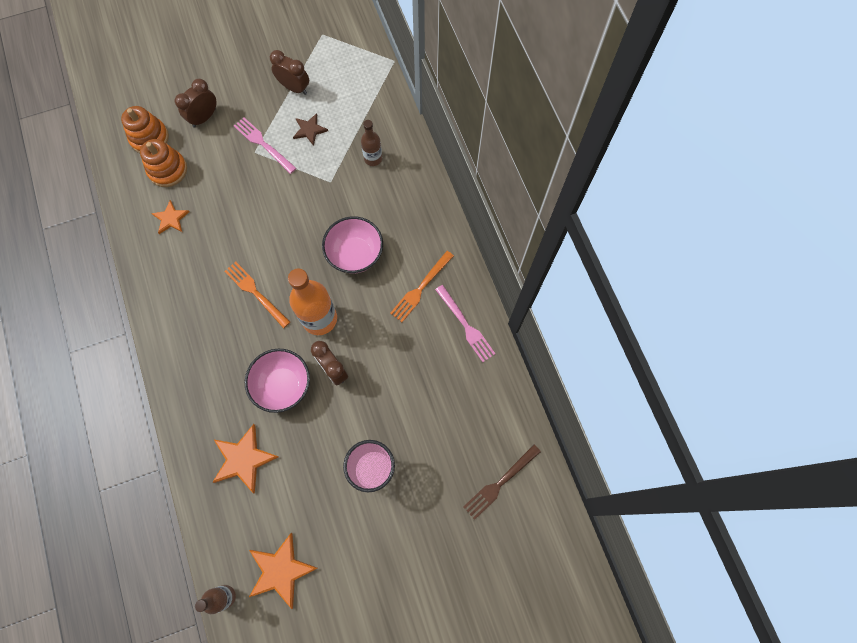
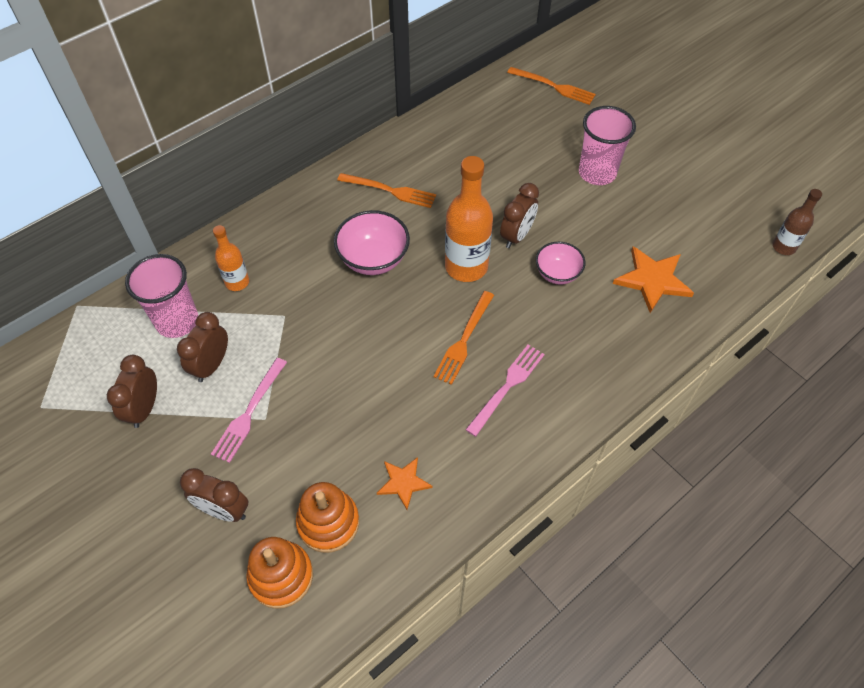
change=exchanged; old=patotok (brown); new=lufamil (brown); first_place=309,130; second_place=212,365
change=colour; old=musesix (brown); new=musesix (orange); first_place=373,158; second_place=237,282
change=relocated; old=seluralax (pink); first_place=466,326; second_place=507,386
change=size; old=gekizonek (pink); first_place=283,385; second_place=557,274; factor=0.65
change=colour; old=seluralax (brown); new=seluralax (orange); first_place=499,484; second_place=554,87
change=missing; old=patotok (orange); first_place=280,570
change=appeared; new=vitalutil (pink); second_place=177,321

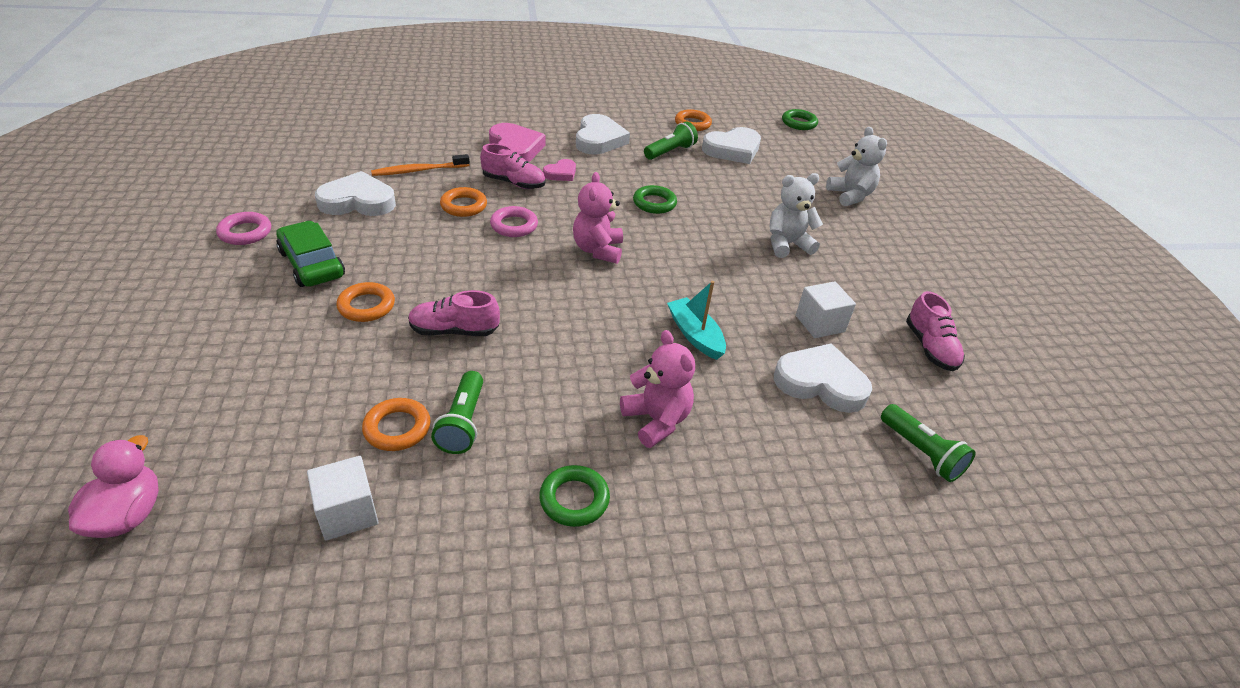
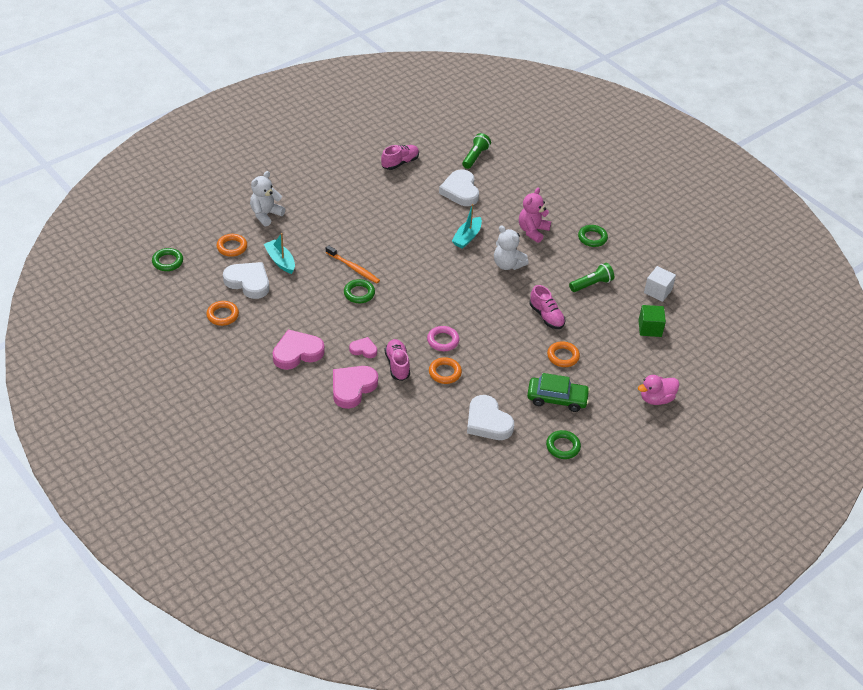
change=colour; old=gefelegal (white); new=gefelegal (pink); first_place=599,140; second_place=297,352
change=missing; old=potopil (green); first_place=670,152
change=relocated; old=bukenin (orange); first_place=419,170; second_place=353,268
change=missing; old=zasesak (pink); first_place=598,250
change=relocated; old=zasesak (white); first_place=787,244; second_place=507,264
change=colour; old=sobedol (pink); new=sobedol (green); first_place=245,232; second_place=563,447
change=spun; old=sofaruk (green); first_place=312,264; second_place=557,399; degrees=-105
change=missing; old=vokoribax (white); first_place=820,323
change=relocated; old=sobedol (orange); first_place=397,428; second_place=232,247
change=relocated; old=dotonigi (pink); first_place=127,515; second_place=656,399
change=appeared; new=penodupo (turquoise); second_place=280,261
change=appeared; new=vokoribax (green); second_place=650,328

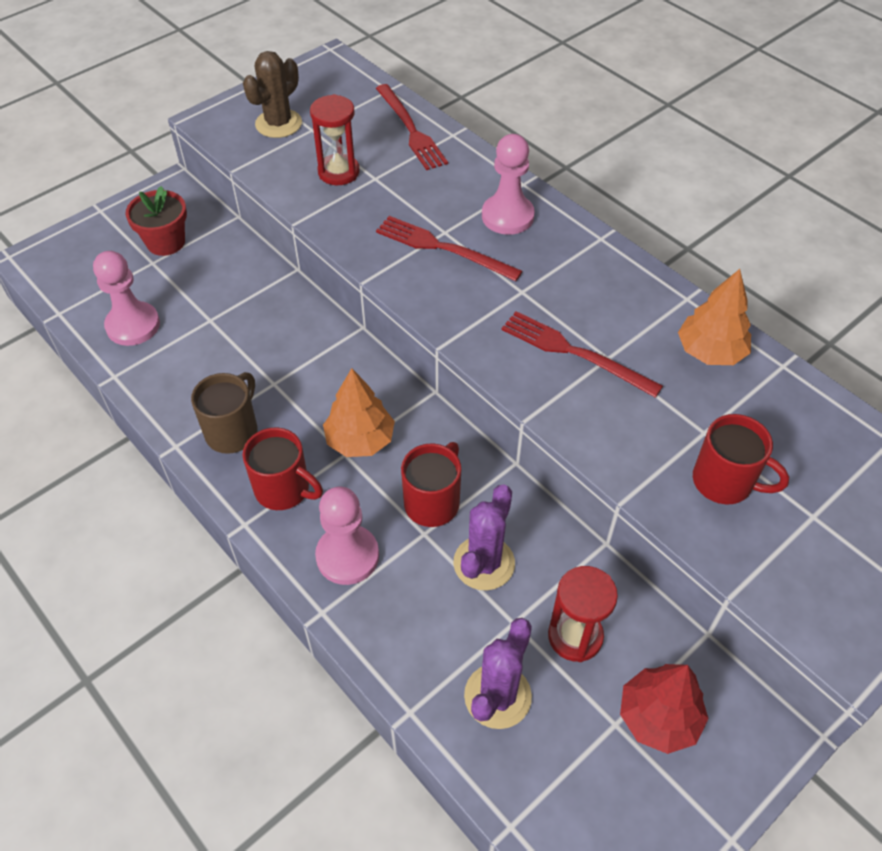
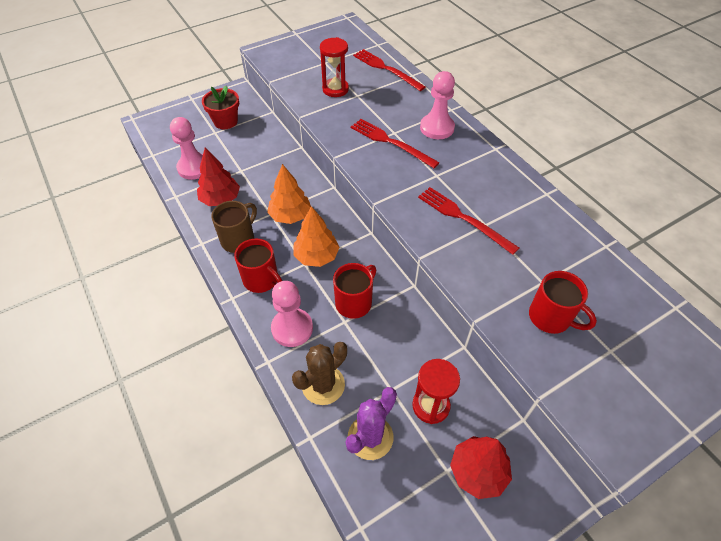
change=relocated; old=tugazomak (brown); first_place=278,124; second_place=323,385
change=spun; old=seluralax (red); first_place=411,129; second_place=386,69; degrees=150
change=relocated; old=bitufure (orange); first_place=710,352; second_place=290,216
change=missing; old=tugazomak (purple); first_place=484,563
change=appeared; new=bitufure (red); second_place=220,199

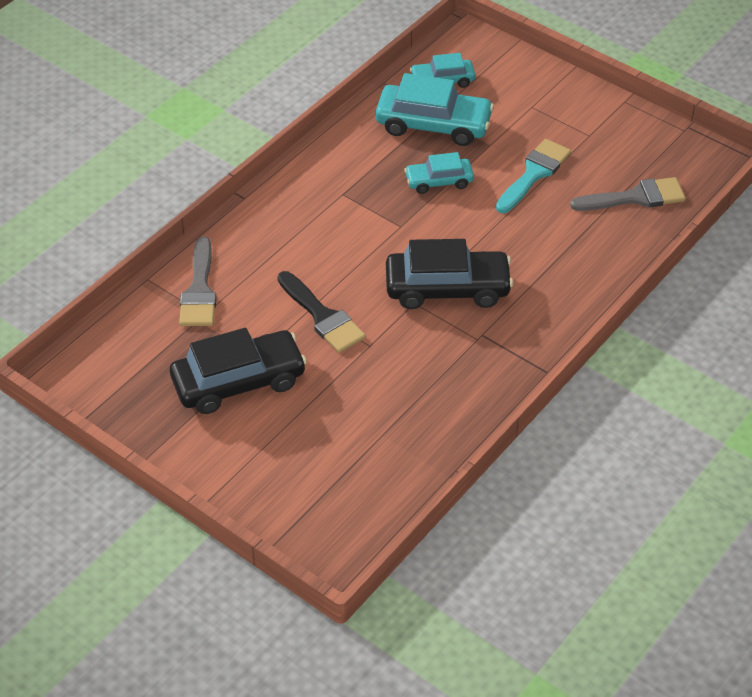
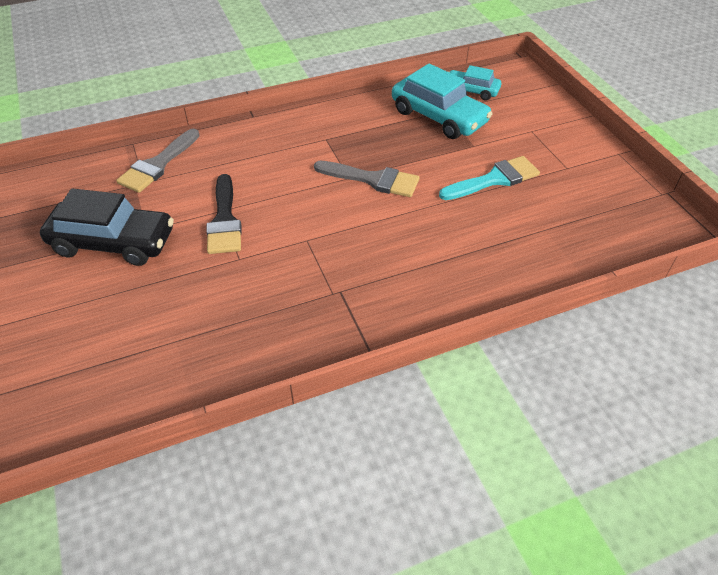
change=missing; old=sofaruk (turquoise); first_place=439,181
change=relocated; old=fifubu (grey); first_place=635,197; second_place=373,180
change=missing; old=sofaruk (black); first_place=447,288

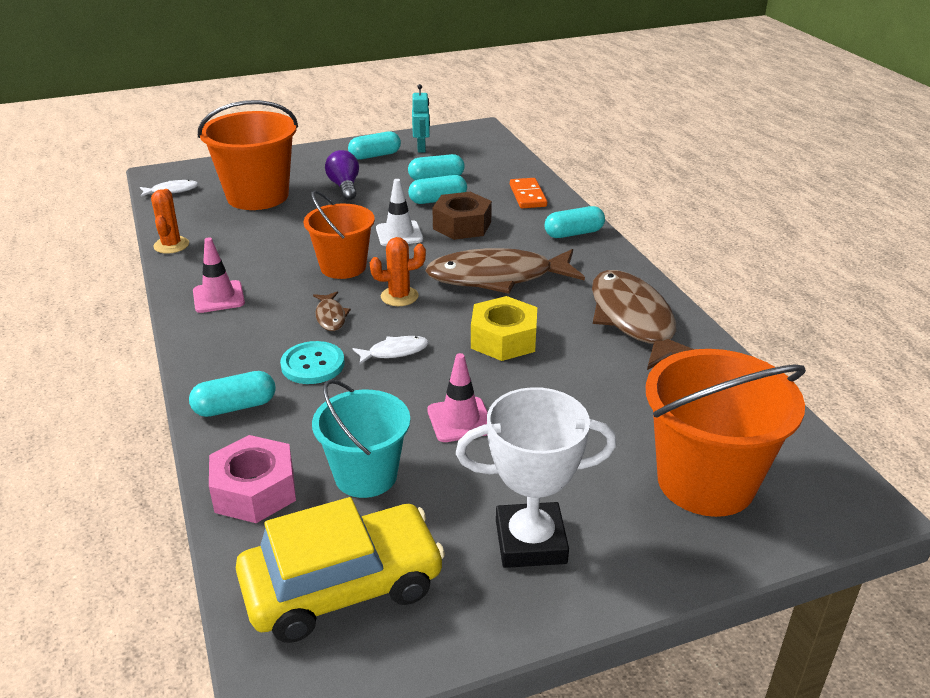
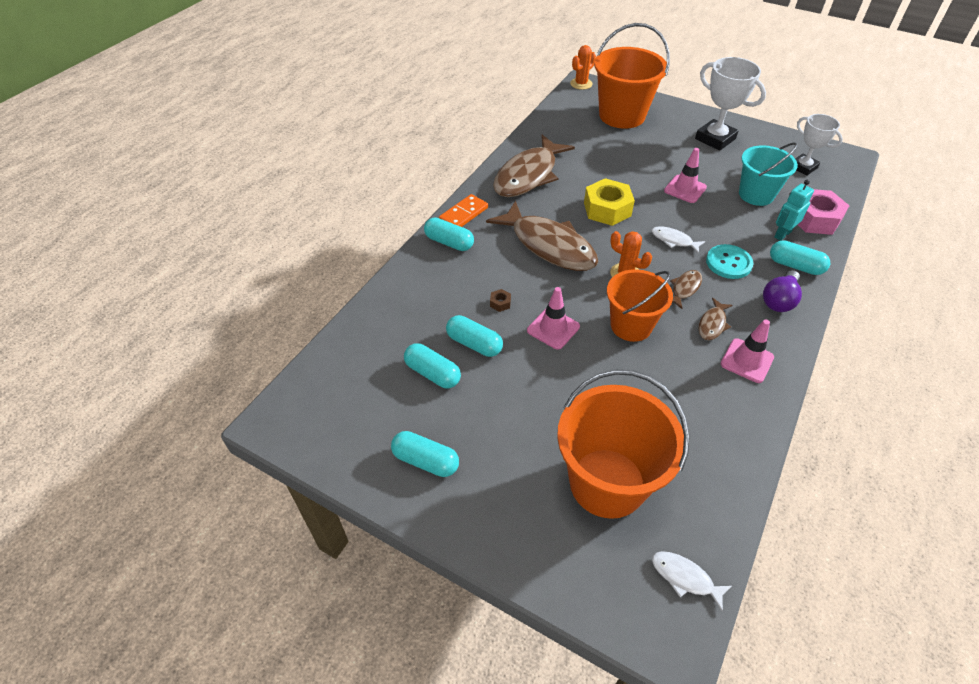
change=relocated; old=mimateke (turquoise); first_place=421,148; second_place=782,234
change=relocated; old=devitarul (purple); first_place=344,187; second_place=779,300
change=relocated; old=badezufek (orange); first_place=527,196; second_place=463,214
change=colour; old=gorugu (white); new=gorugu (pink); first_place=399,234; second_place=553,328
change=relocated; old=tugazomak (orange); first_place=171,245; second_place=581,84
change=size; old=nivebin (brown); first_place=462,225; second_place=500,303; factor=0.4
change=exchanged; old=sofaruk (yellow); new=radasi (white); first_place=342,586; second_place=803,167
change=appeared; new=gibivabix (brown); second_place=712,324

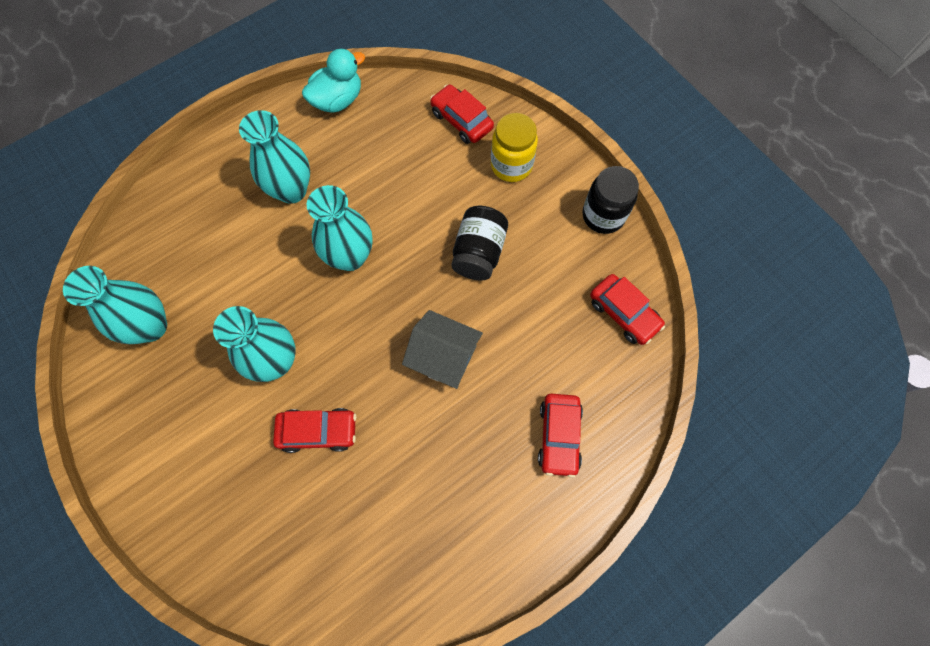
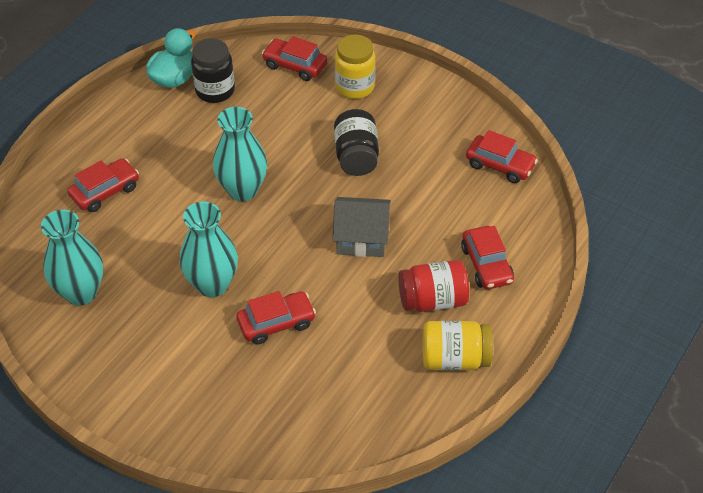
change=missing; old=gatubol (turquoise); first_place=291,190
change=relocated; old=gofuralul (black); first_place=603,216; second_place=215,91
change=appeared; new=sofaruk (red); second_place=105,191
change=appeared; new=gofuralul (red); second_place=432,300
change=appeared; new=gofuralul (yellow); second_place=454,358

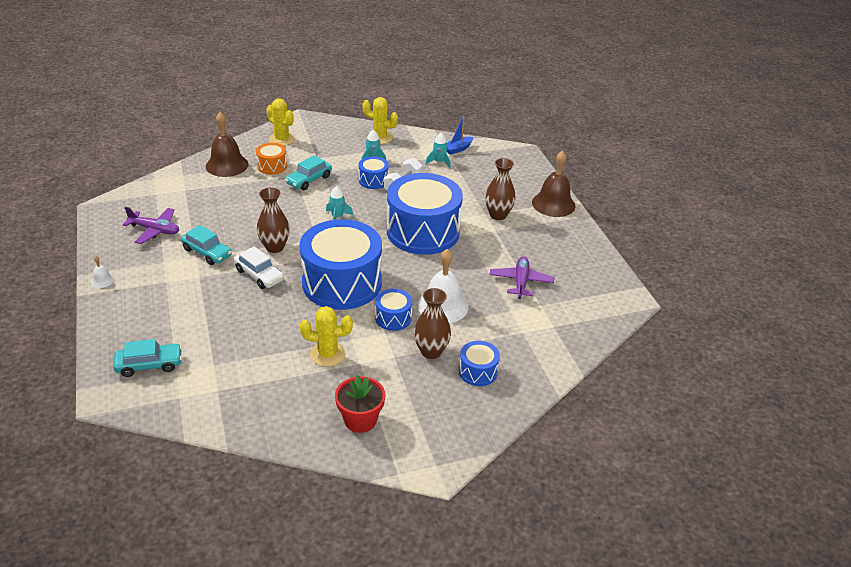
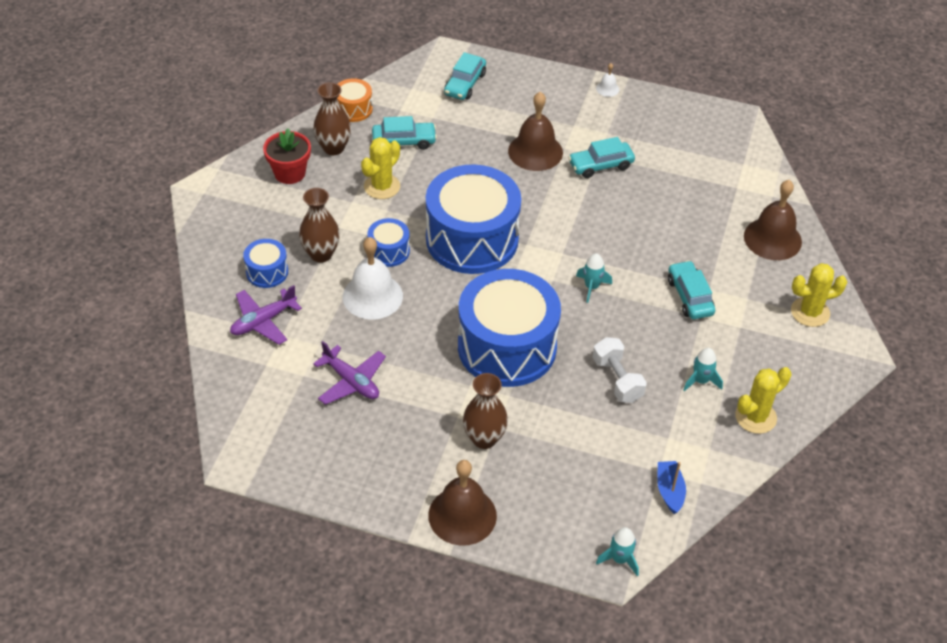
change=relocated; old=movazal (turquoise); first_place=439,162; second_place=619,559
change=relocated; old=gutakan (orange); first_place=272,166; second_place=353,109
change=missing; old=gutakan (blue); first_place=373,180
change=relocated; old=gatubol (brown); first_place=275,247; second_place=333,148
change=relocated; old=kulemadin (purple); first_place=155,230; second_place=263,321
change=missing; old=sofaruk (white); first_place=259,275
change=appeared; new=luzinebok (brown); second_place=535,151
change=appeared; new=sofaruk (turquoise); second_place=404,141

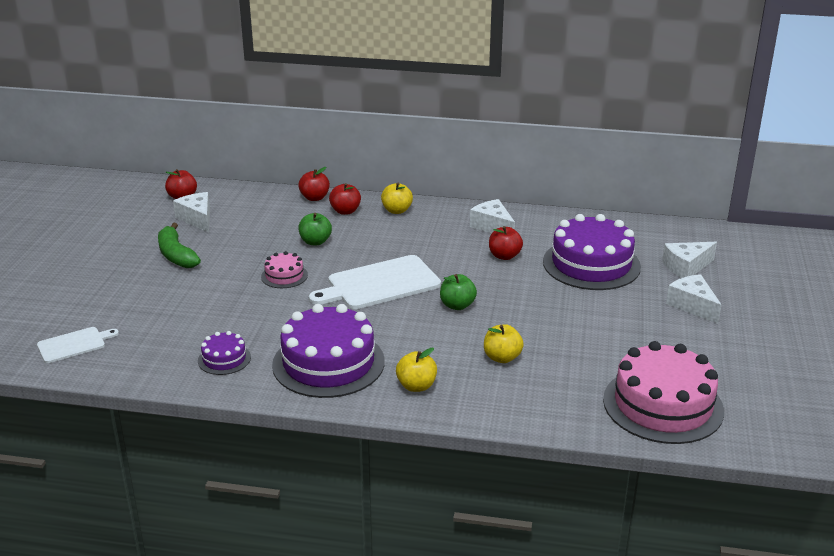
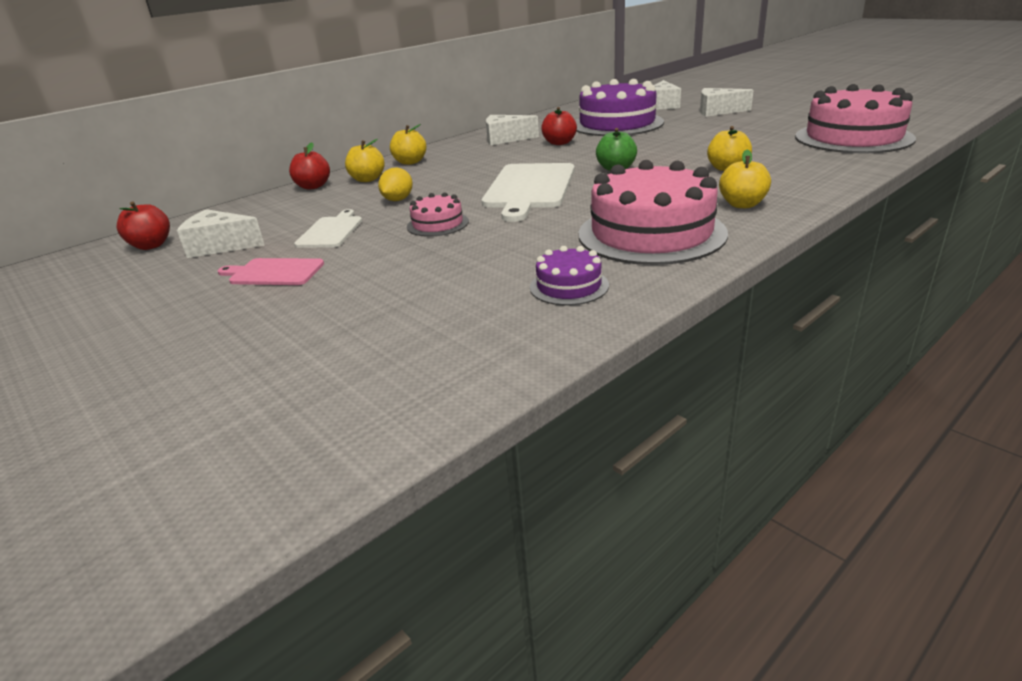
change=colour; old=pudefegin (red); new=pudefegin (yellow); first_place=345,211; second_place=367,179
change=exchanged; old=pudefegin (green); new=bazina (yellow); first_place=315,242; second_place=398,200
change=exchanged; old=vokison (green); new=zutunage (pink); first_place=176,255; second_place=274,272
change=colour; old=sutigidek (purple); new=sutigidek (pink); first_place=328,363; second_place=651,233
change=relocated; old=zutunage (white); first_place=74,344; second_place=331,231

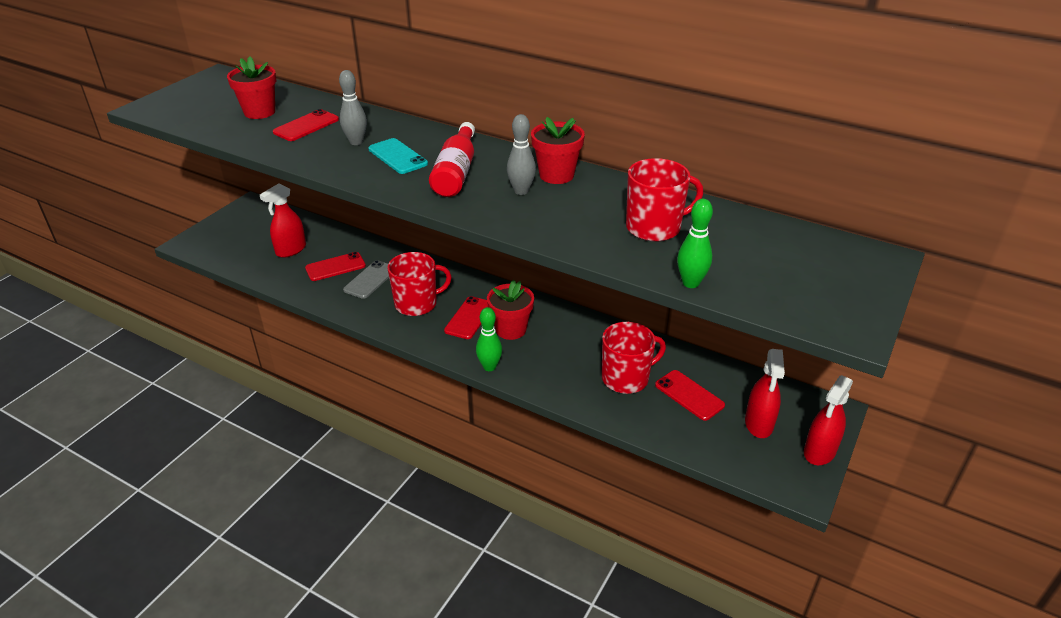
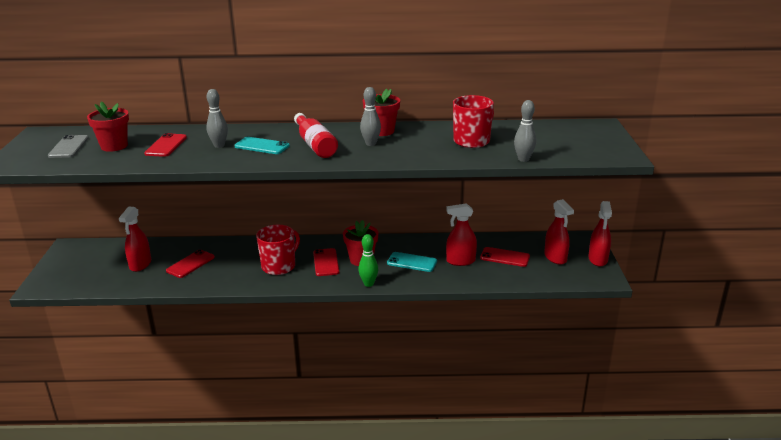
change=colour; old=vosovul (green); new=vosovul (grey); first_place=690,283; second_place=523,159
change=relocated; old=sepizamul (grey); first_place=370,280; second_place=69,147
change=exchanged; old=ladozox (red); new=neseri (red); first_place=626,378; second_place=460,261
change=appeared; new=sepizamul (turquoise); second_place=412,262

